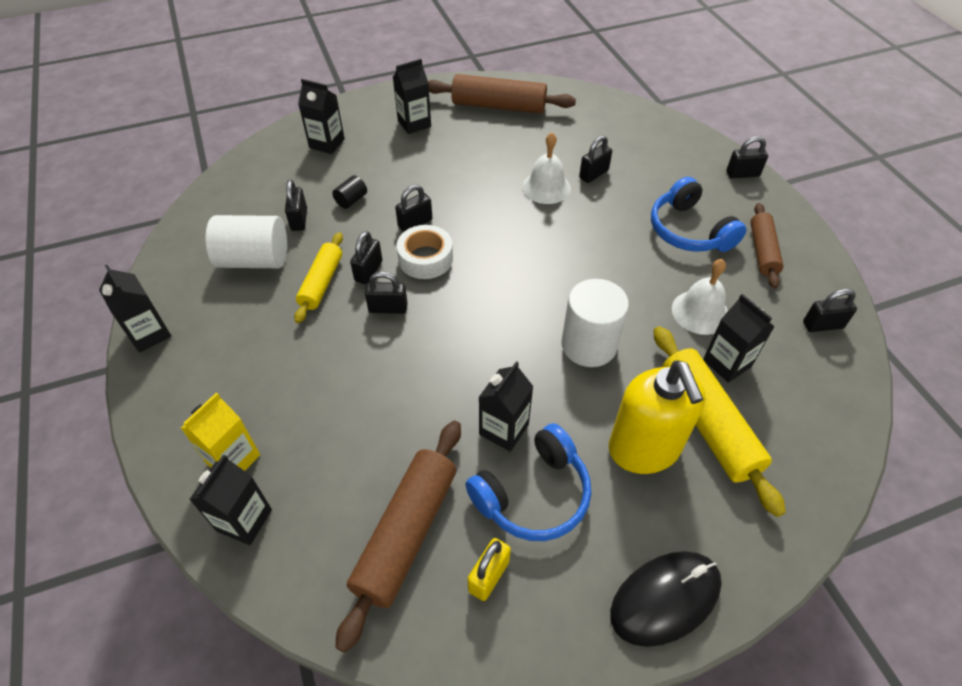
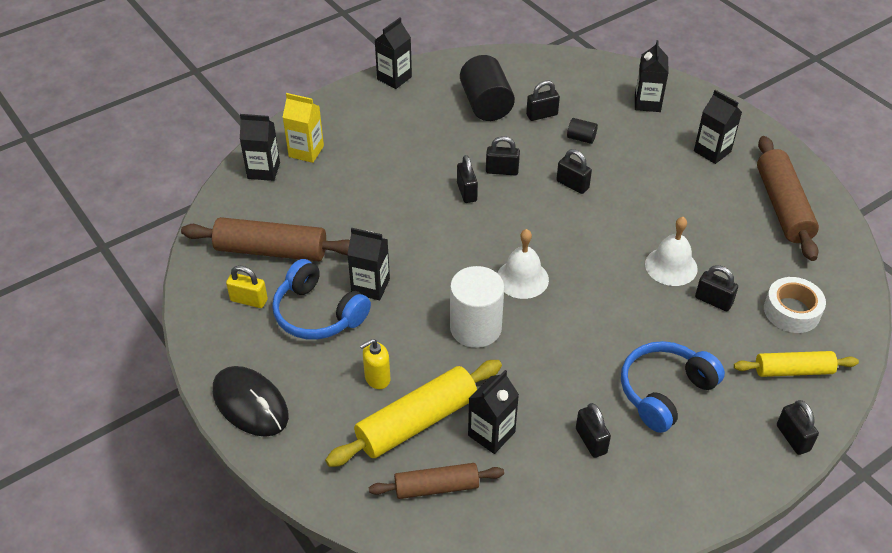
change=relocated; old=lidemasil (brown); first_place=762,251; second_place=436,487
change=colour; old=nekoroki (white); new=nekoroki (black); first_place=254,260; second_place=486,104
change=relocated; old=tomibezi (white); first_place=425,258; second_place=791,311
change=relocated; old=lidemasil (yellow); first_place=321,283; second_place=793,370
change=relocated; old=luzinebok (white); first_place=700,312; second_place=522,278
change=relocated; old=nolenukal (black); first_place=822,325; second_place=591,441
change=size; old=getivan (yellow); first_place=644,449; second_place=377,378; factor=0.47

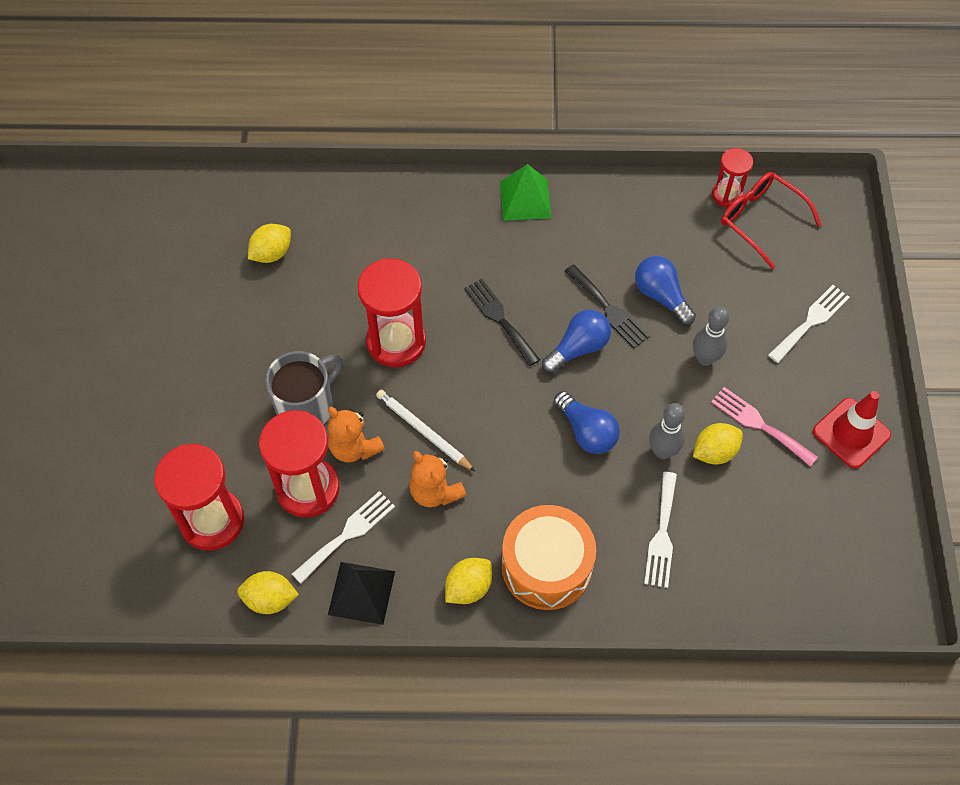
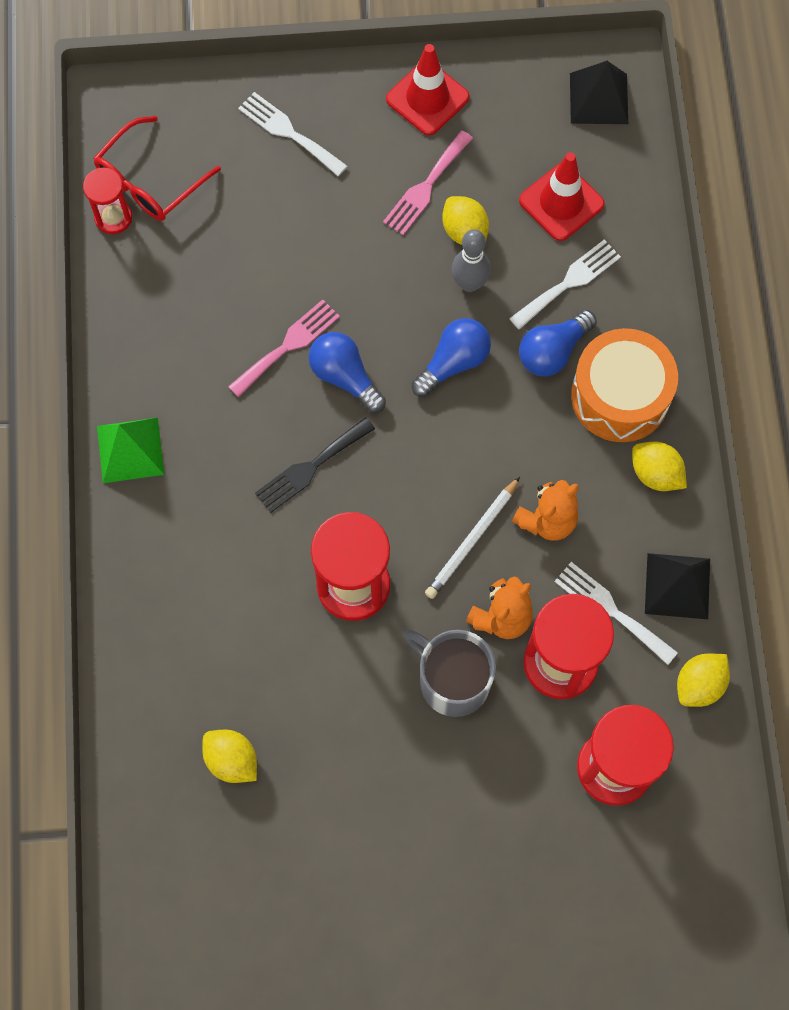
change=relocated; old=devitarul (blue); first_place=661,296; second_place=553,351
change=colour; old=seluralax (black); new=seluralax (pink); first_place=608,309; second_place=288,345
change=missing; old=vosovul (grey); first_place=705,358
change=spun; old=seluralax (white); first_place=662,535; second_place=569,282; degrees=-45
change=spun; old=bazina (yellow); first_place=270,599; second_place=699,684; degrees=45
change=appeared; new=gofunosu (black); second_place=598,98
change=appeared; new=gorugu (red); second_place=561,202

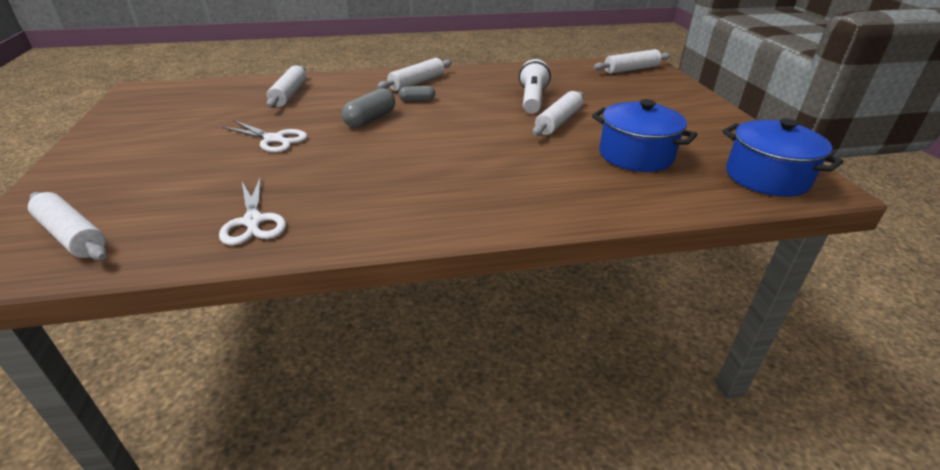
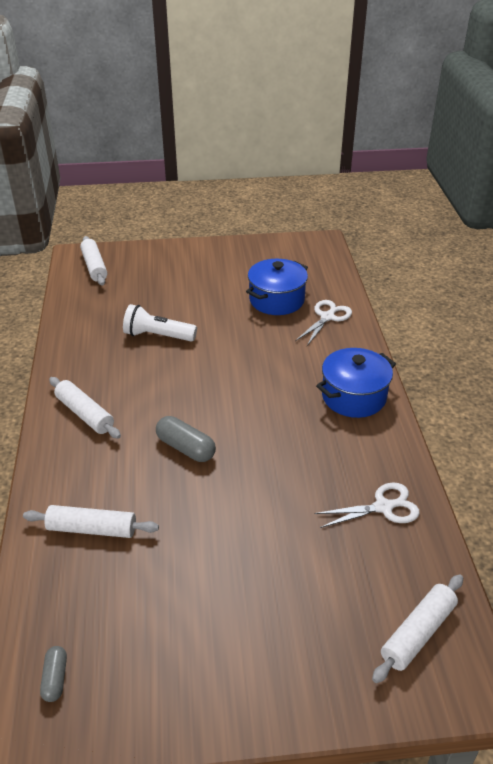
change=relocated; old=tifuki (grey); first_place=417,100; second_place=55,678
change=missing; old=lidemasil (white); first_place=558,122
change=relocated; old=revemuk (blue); first_place=766,177; second_place=353,396
change=relocated; old=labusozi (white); first_place=274,139; second_place=327,317

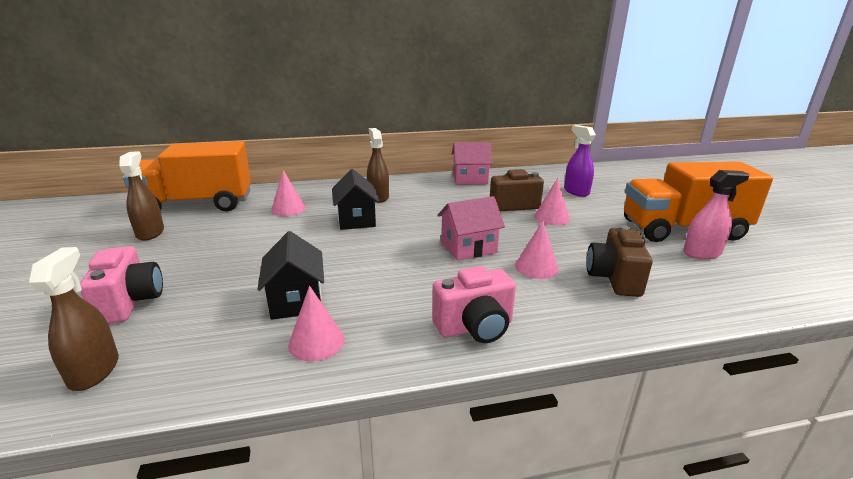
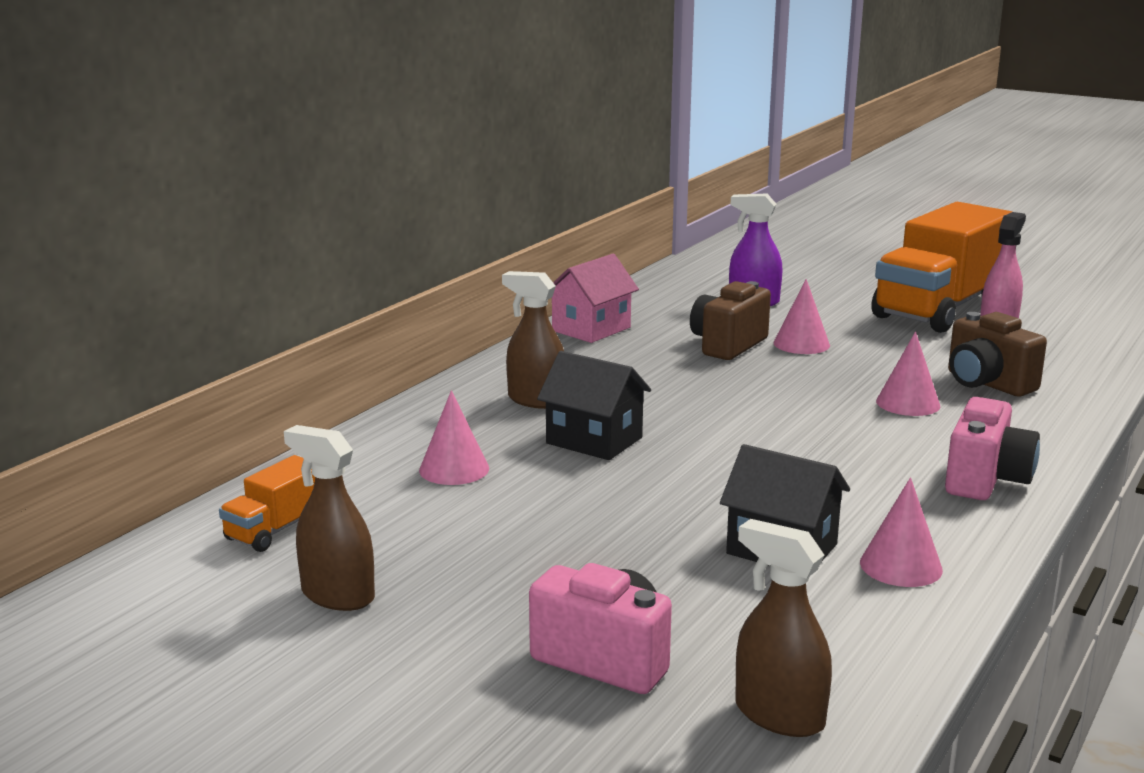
change=size; old=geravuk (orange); first_place=197,205; second_place=276,530; factor=0.44
change=missing; old=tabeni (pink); first_place=468,248

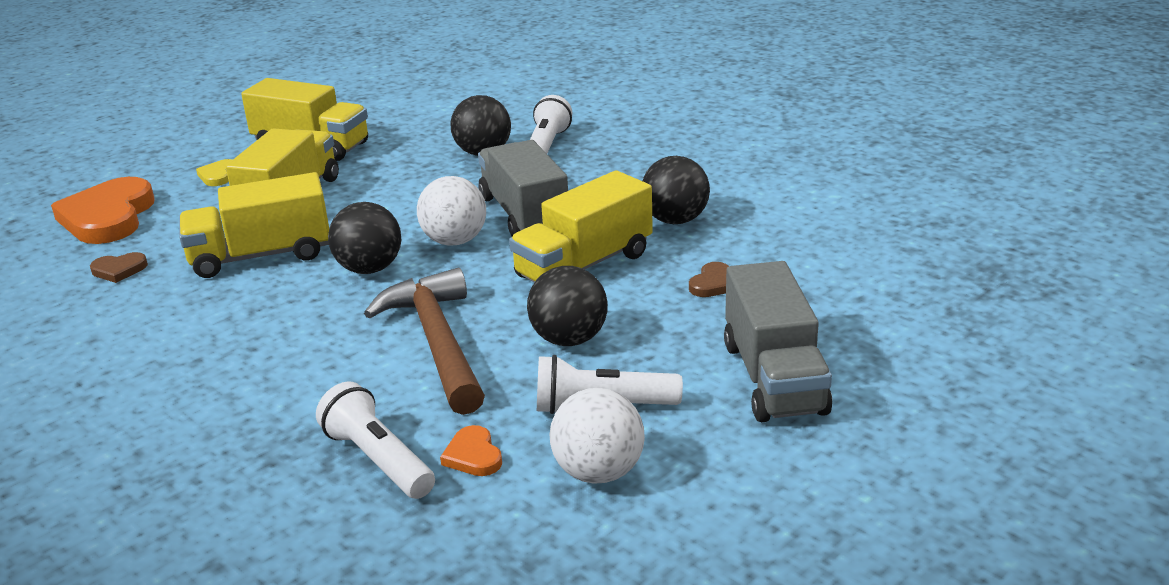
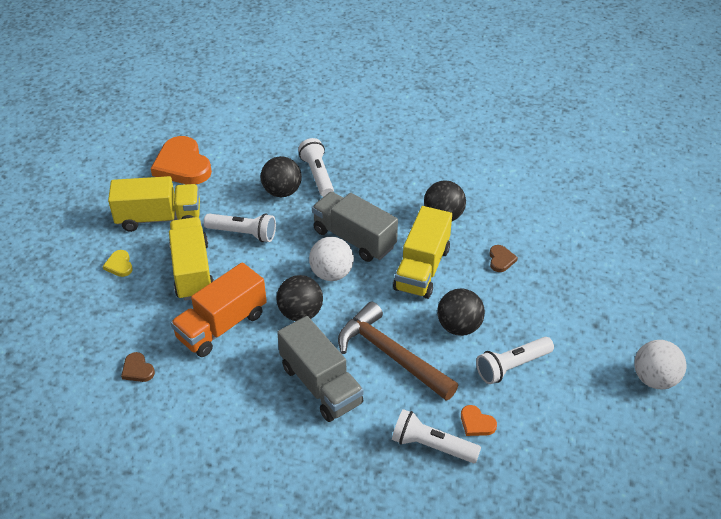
change=colour; old=geravuk (yellow); new=geravuk (orange); first_place=261,256; second_place=222,326
change=relocated; old=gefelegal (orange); first_place=108,217; second_place=182,165
change=spun; old=gefelegal (brown); first_place=119,270; second_place=137,369; degrees=90
change=relocated; old=geravuk (grey); first_place=773,378; second_place=321,385
change=relocated; old=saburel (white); first_place=598,472; second_place=654,379
change=appeared; new=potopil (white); second_place=243,234

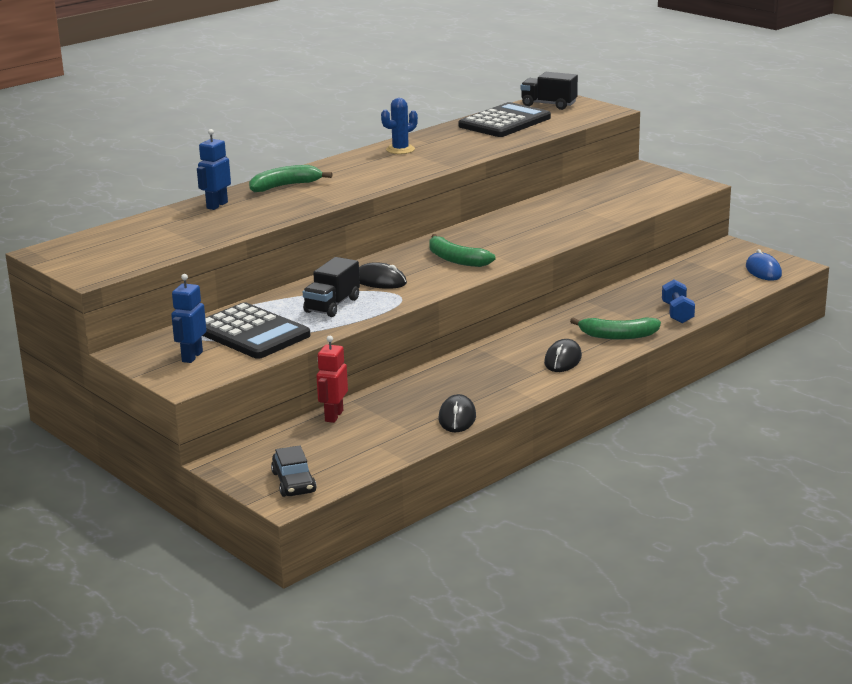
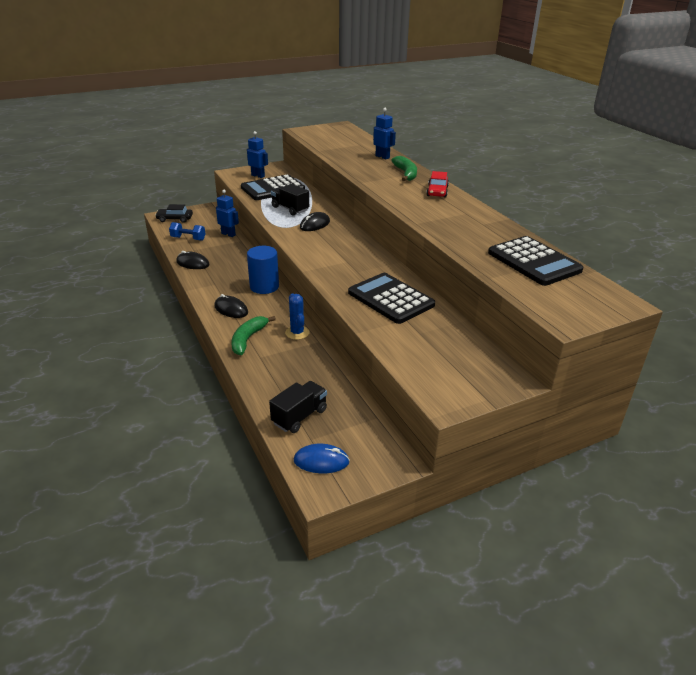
change=relocated; old=geravuk (black); first_place=548,105; second_place=299,416
change=relocated; old=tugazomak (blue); first_place=400,150; second_place=297,333
change=missing; old=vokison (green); first_place=456,260
change=relocated; old=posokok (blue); first_place=677,313; second_place=188,238
change=colour; old=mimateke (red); new=mimateke (blue); first_place=333,416; second_place=228,234
change=appeared; new=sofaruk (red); second_place=437,191
change=appeared; new=nekoroki (blue); second_place=264,287
change=appeared; new=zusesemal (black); second_place=391,299

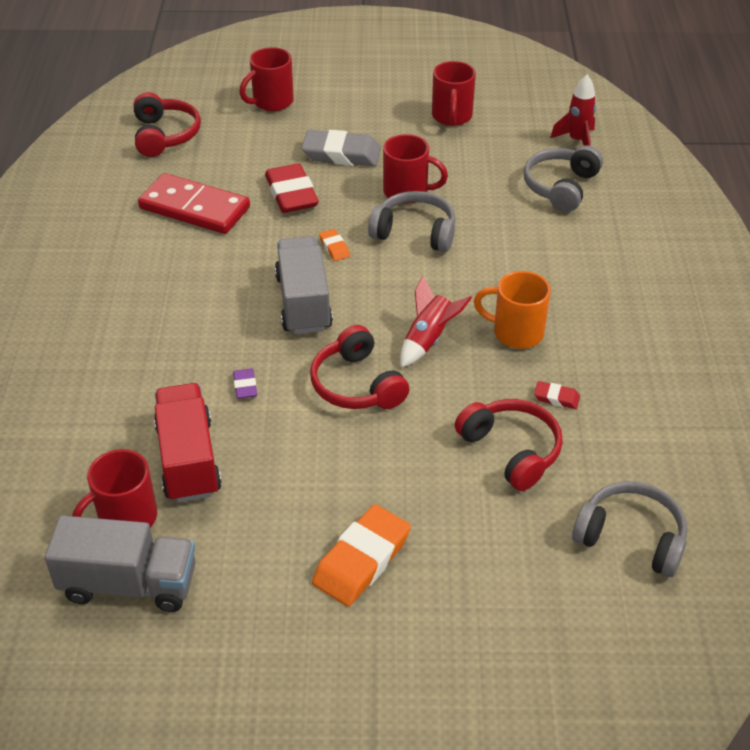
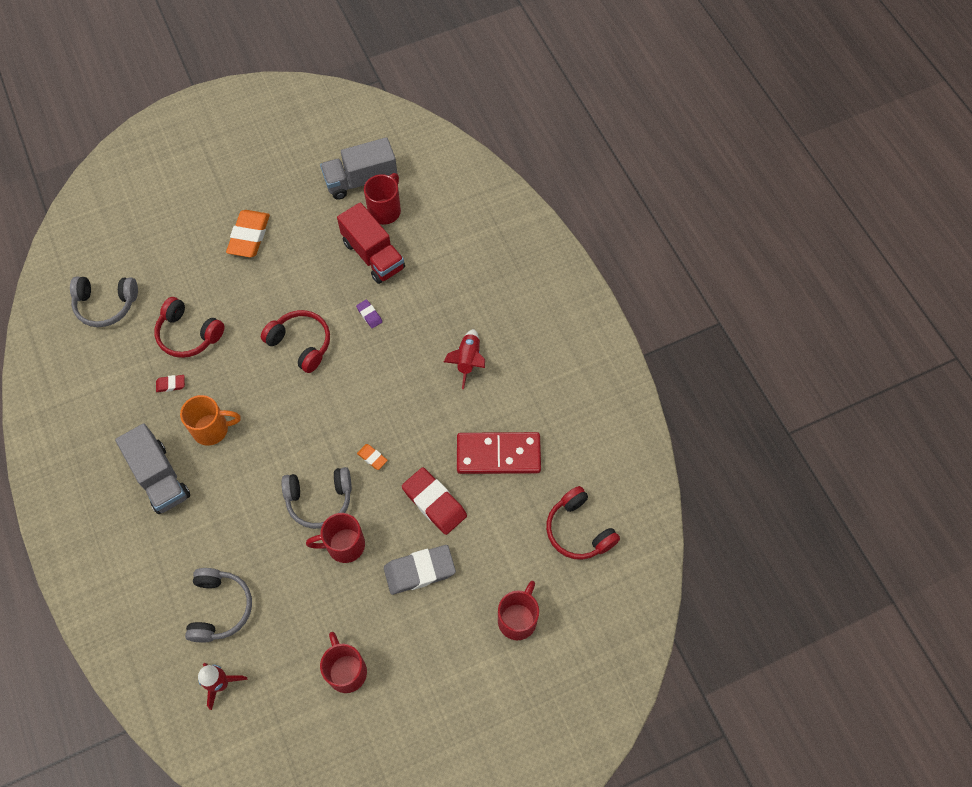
change=relocated; old=geravuk (grey); first_place=303,303; second_place=159,478
change=relocated; old=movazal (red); first_place=429,340; second_place=468,361

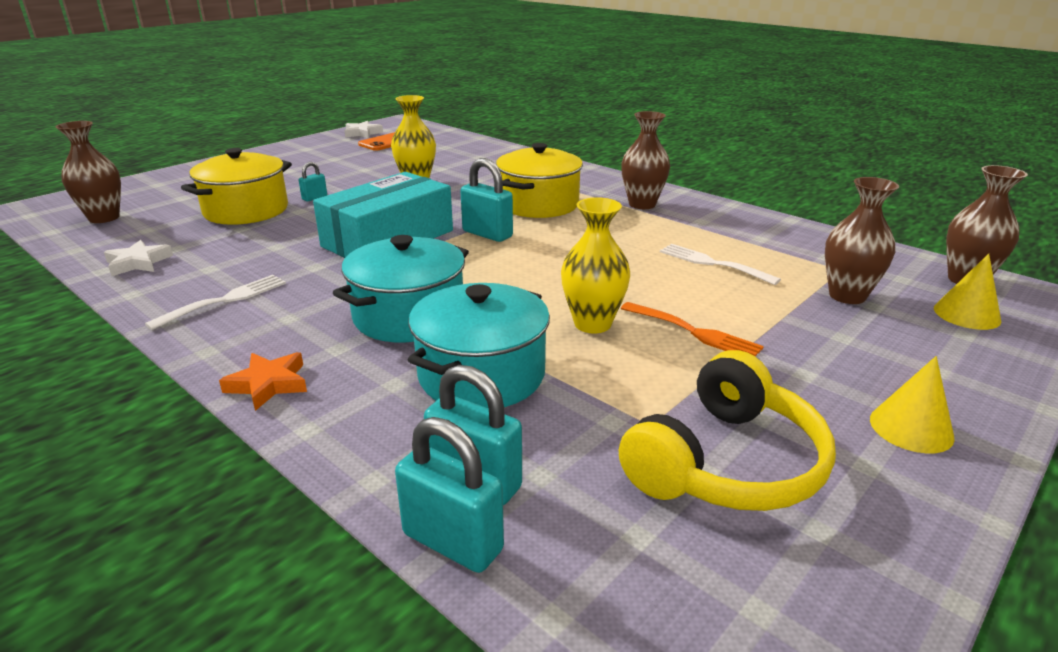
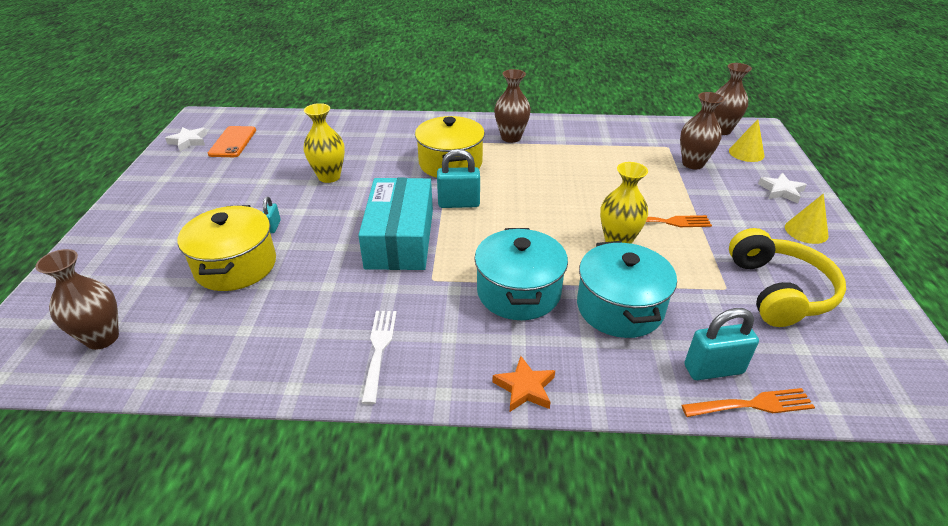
change=relocated; old=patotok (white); first_place=138,263; second_place=781,191
change=missing; old=seluralax (white); first_place=713,263
change=exchanged; old=nolenukal (turquoise); new=seluralax (orange); first_place=452,542; second_place=752,405

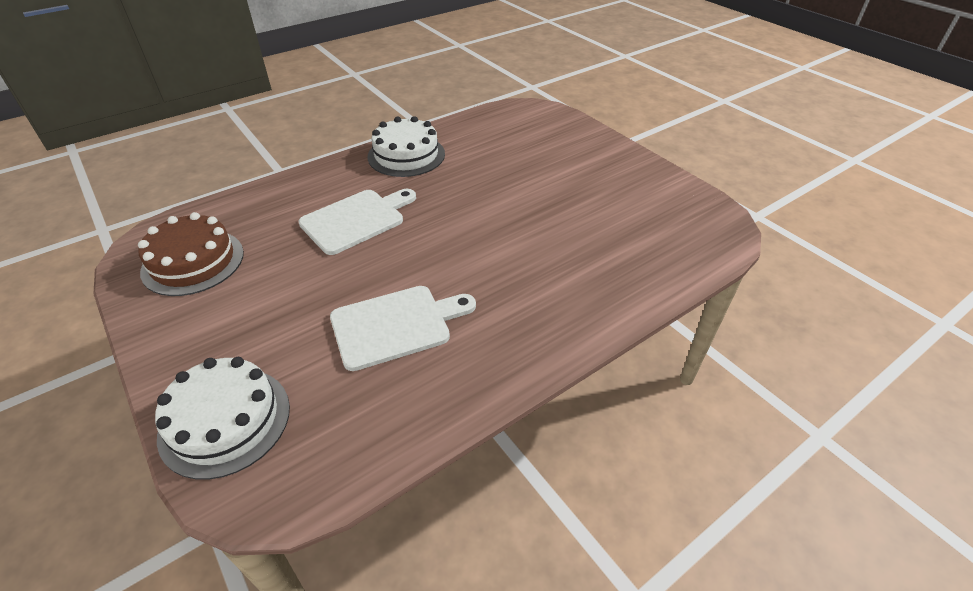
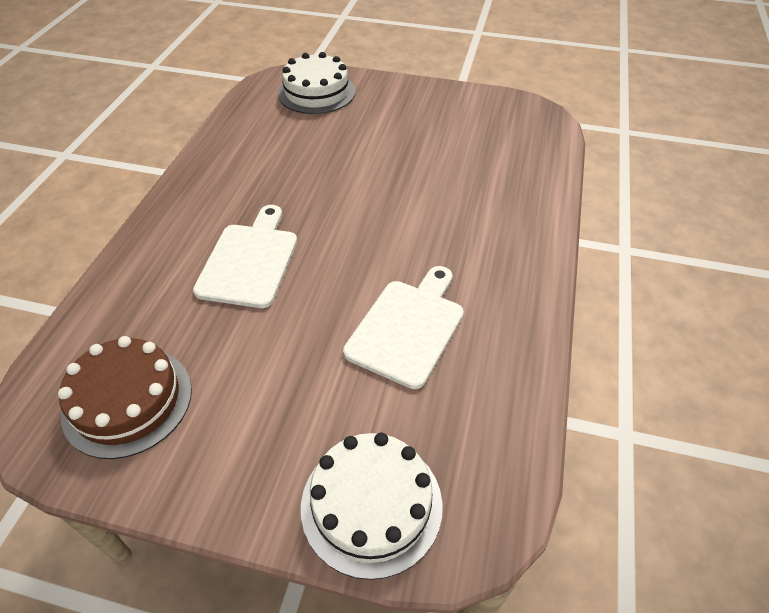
change=relocated; old=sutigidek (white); first_place=406,155; second_place=316,92

